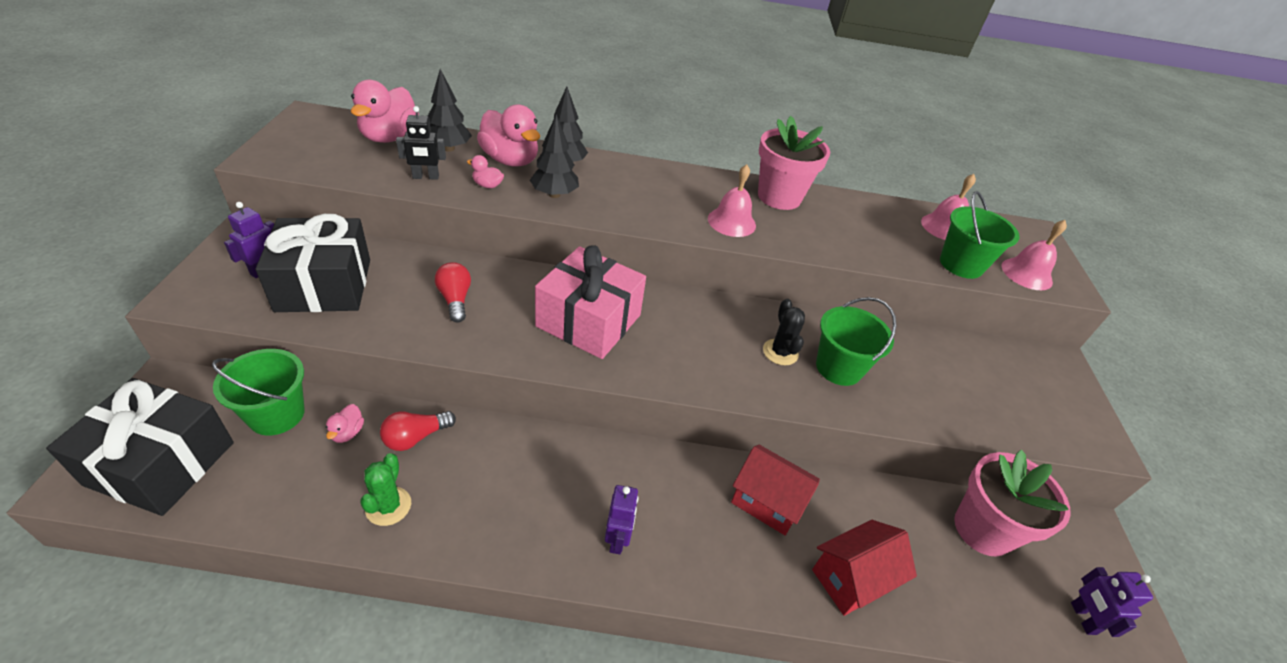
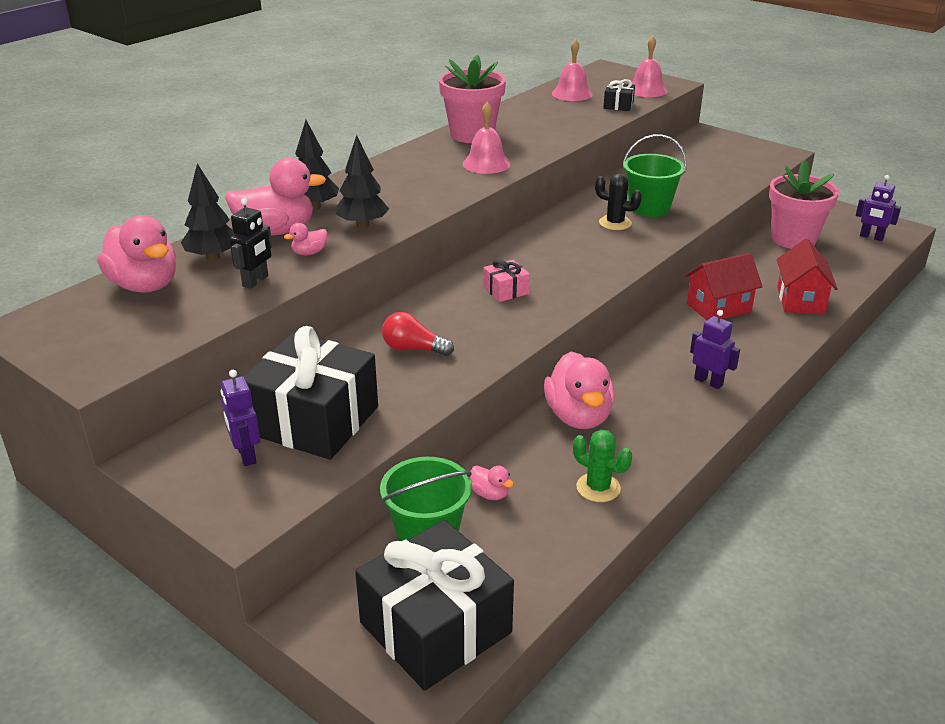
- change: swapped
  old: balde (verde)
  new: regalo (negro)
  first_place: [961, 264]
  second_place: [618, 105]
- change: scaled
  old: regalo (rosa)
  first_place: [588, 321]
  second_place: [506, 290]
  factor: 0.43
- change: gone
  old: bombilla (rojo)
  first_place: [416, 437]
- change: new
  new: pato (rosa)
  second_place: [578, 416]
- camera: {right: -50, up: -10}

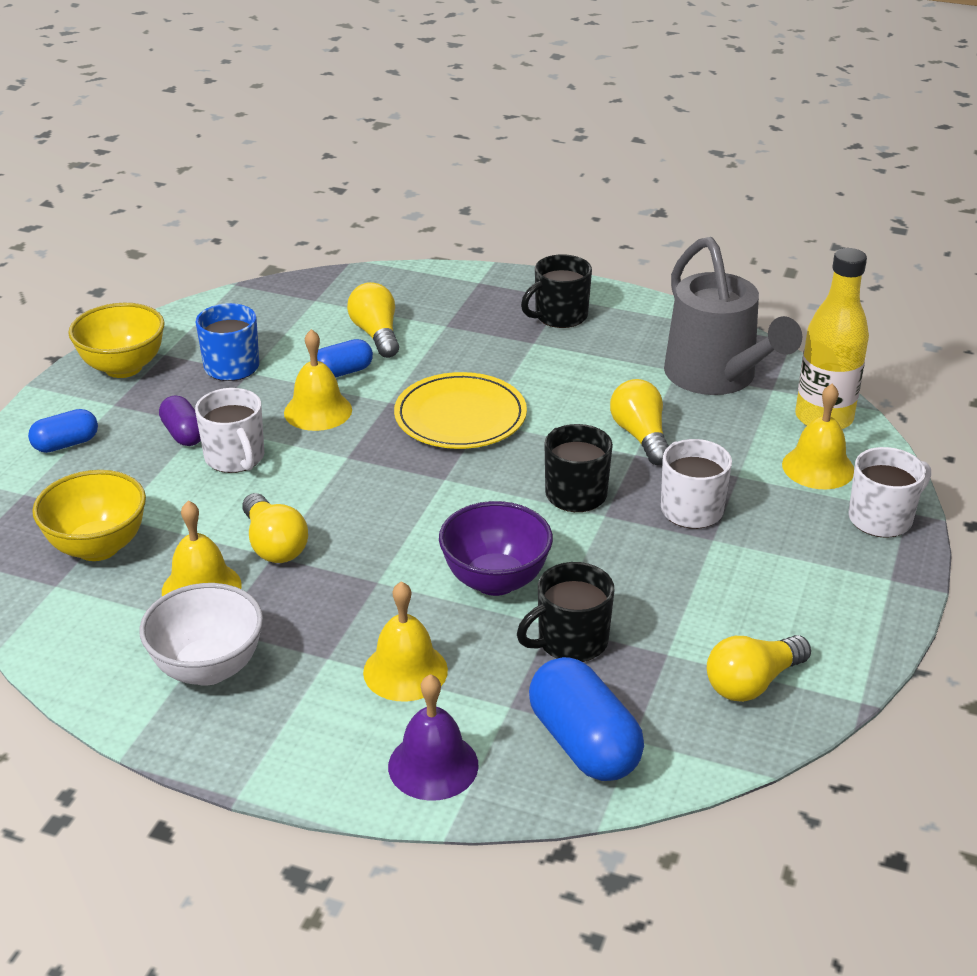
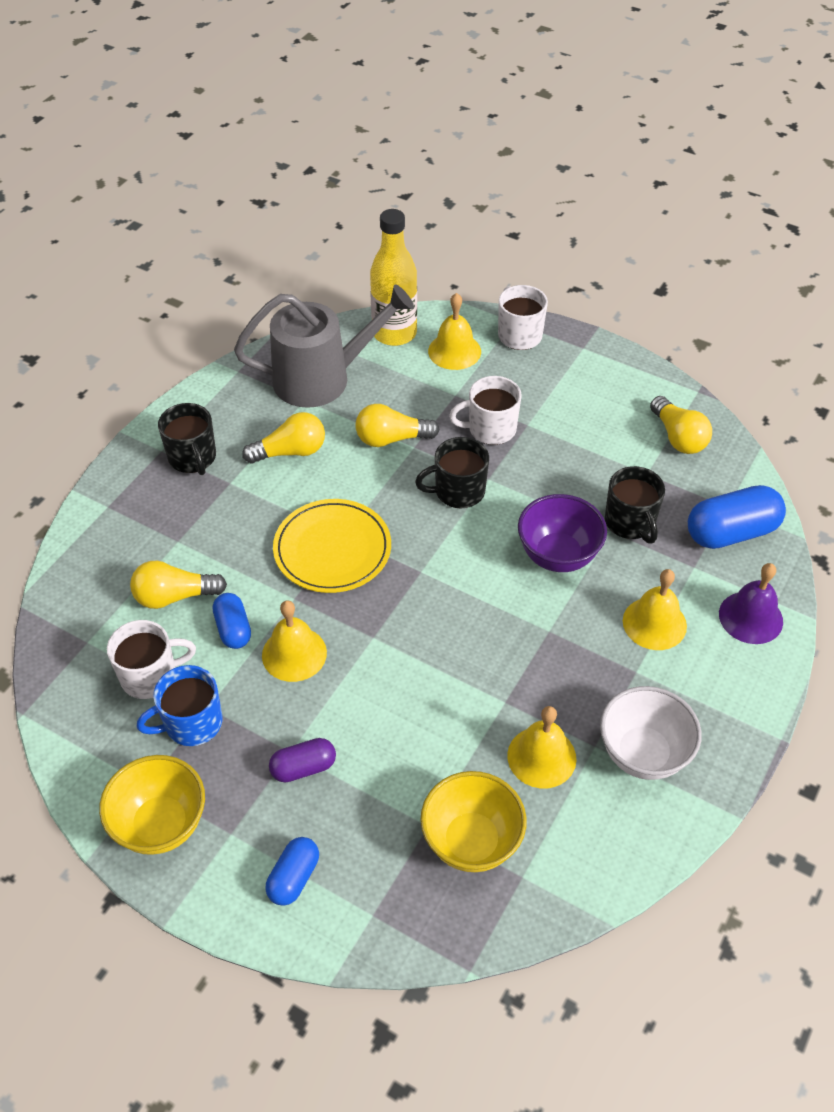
- change: shifted
  old: taza (blanco)
  first_place: [235, 458]
  second_place: [150, 676]
- change: rotated
  old: cápsula (azul)
  first_place: [66, 444]
  second_place: [294, 877]
  degrees: 45
- change: shifted
  old: bombilla (amarillo)
  first_place: [274, 545]
  second_place: [290, 452]
- camera: {right: -80, up: 15}

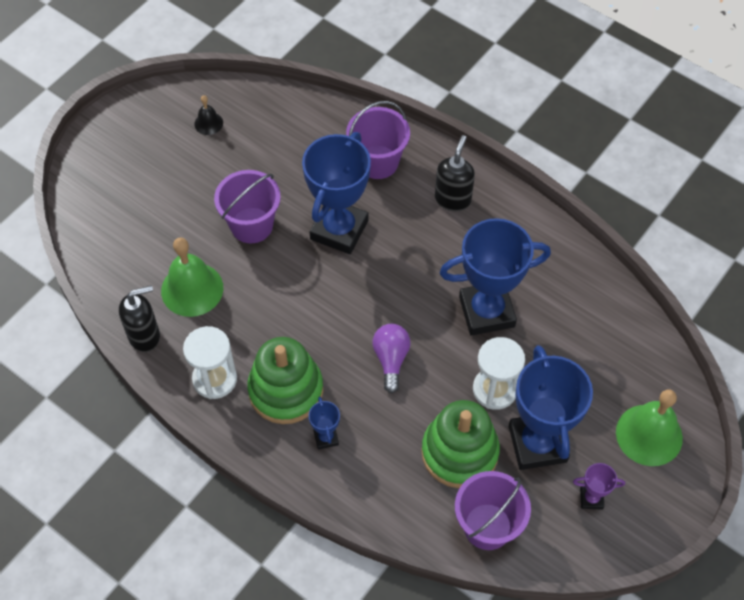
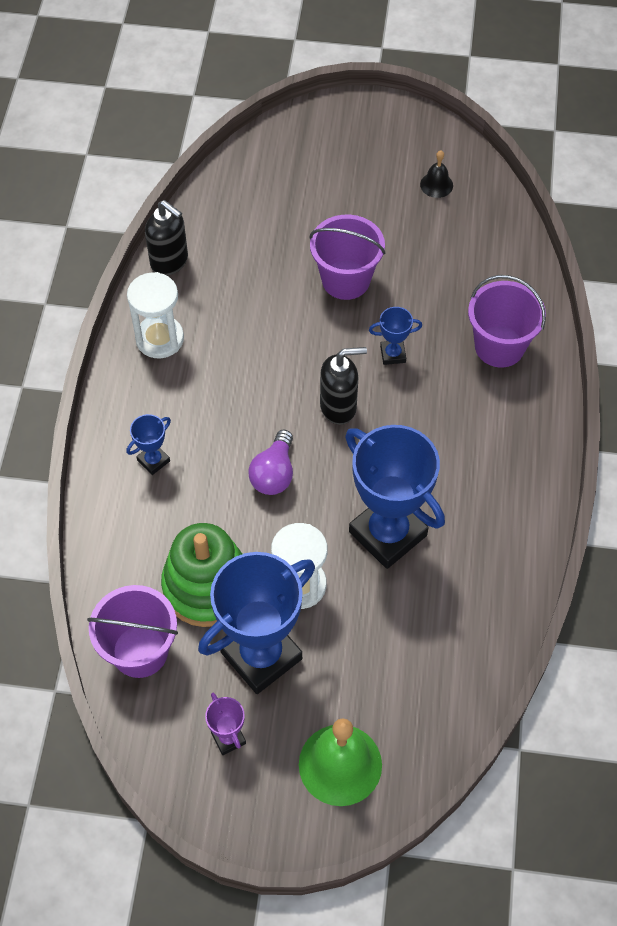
- change: scaled
  old: trofeo (azul)
  first_place: [339, 230]
  second_place: [393, 354]
  factor: 0.44
- change: shifted
  old: dispensador de jabón (negro)
  first_place: [453, 199]
  second_place: [339, 407]
- change: gone
  old: campana (verde)
  first_place: [192, 289]
- change: rotated
  old: bombilla (morado)
  first_place: [391, 359]
  second_place: [274, 473]
  degrees: 135
- change: gone
  old: juguete apilable (verde)
  first_place: [286, 390]
- camera: {right: 60, up: 0}

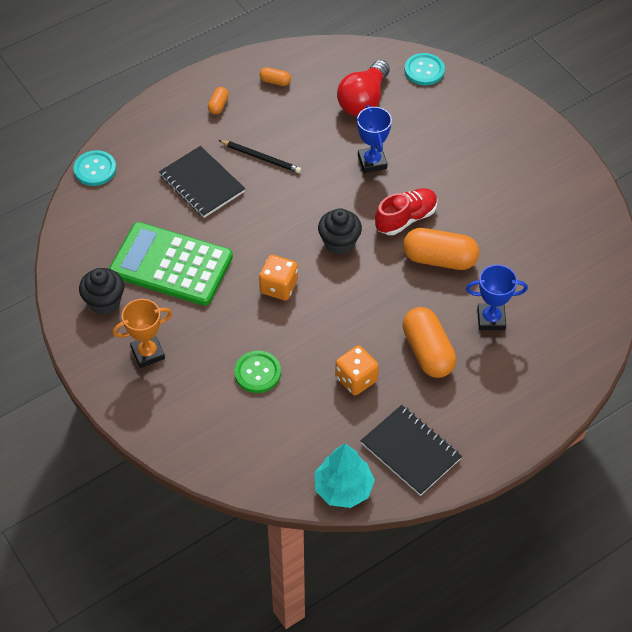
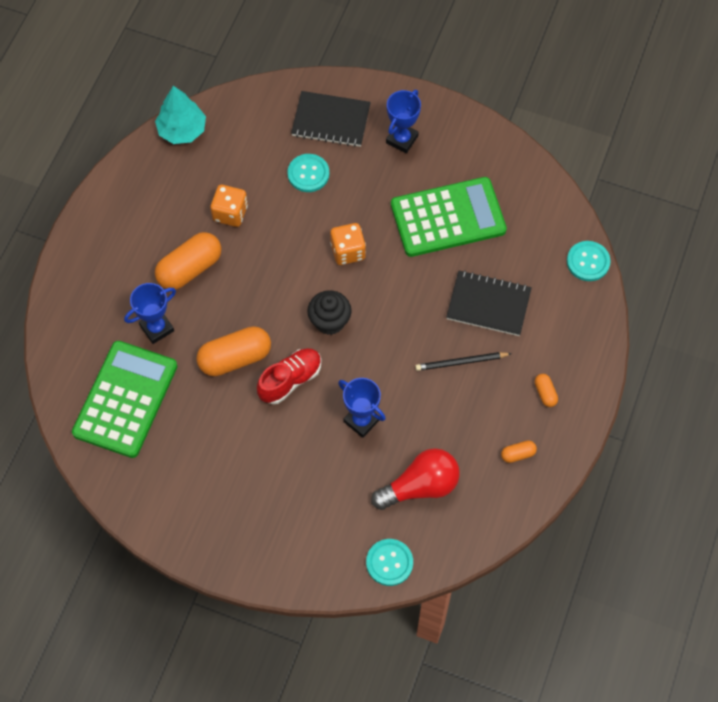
- change: rotated
  old: bombilla (rojo)
  first_place: [363, 100]
  second_place: [420, 486]
  degrees: 75
- change: rotated
  old: zapato (rojo)
  first_place: [406, 218]
  second_place: [290, 380]
  degrees: -150
- change: gone
  old: magdalena (negro)
  first_place: [104, 302]
- change: repainted
  old: trofeo (naranja)
  new: trofeo (azul)
  first_place: [148, 353]
  second_place: [402, 139]
- change: rotated
  old: cápsula (naranja)
  first_place: [428, 352]
  second_place: [190, 269]
  degrees: -75
- change: repainted
  old: botón (verde)
  new: botón (turquesa)
  first_place: [257, 373]
  second_place: [308, 174]
- change: shifted
  old: cuaderno (negro)
  first_place: [410, 451]
  second_place: [331, 121]
- change: new
  new: calculadora (verde)
  second_place: [125, 399]
- camera: {right: 145, up: 10}

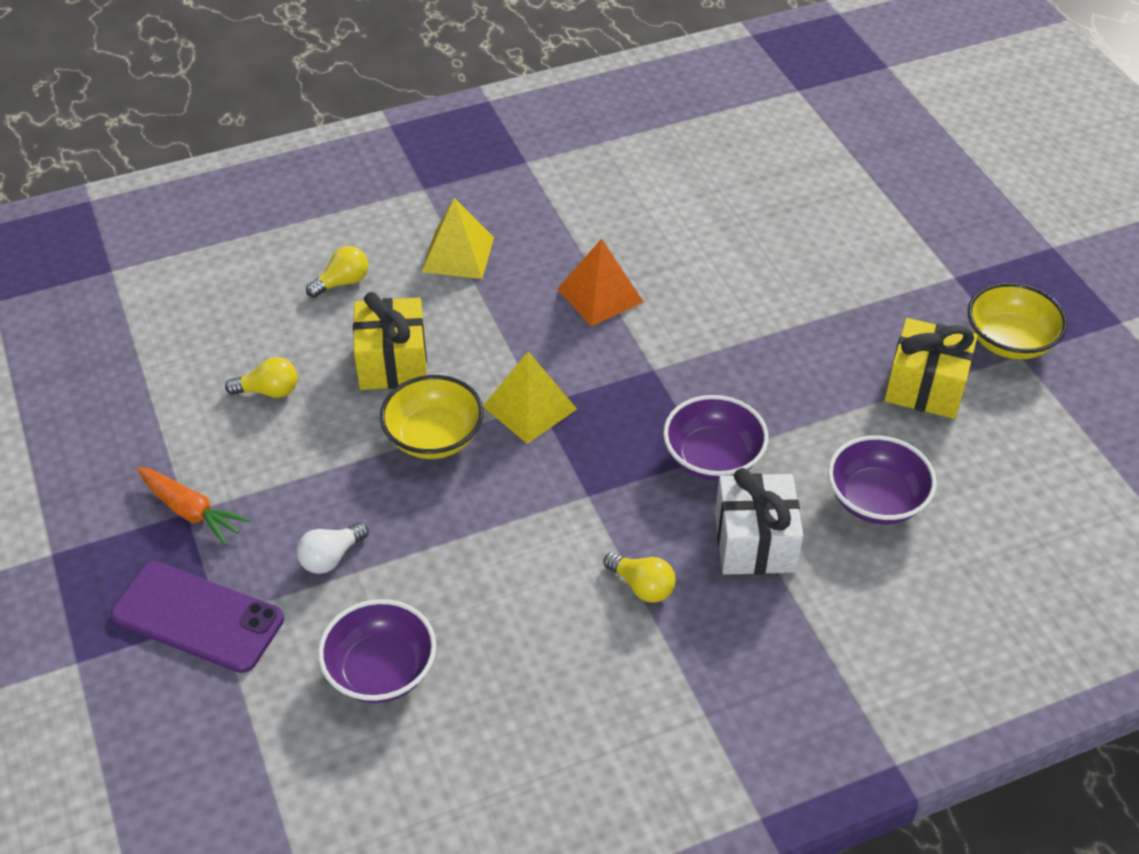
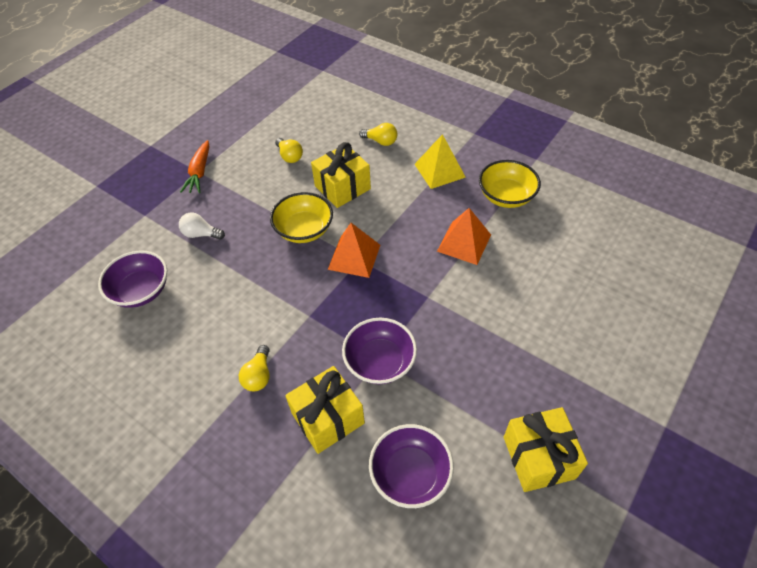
- change: shifted
  old: cuenco (amarillo)
  first_place: [1009, 341]
  second_place: [506, 196]
- change: repainted
  old: pirámide (amarillo)
  new: pirámide (naranja)
  first_place: [529, 407]
  second_place: [354, 257]
- change: repainted
  old: regalo (blanco)
  new: regalo (amarillo)
  first_place: [754, 542]
  second_place: [328, 418]
- change: gone
  old: móvil (morado)
  first_place: [197, 617]
- camera: {right: 60, up: 5}

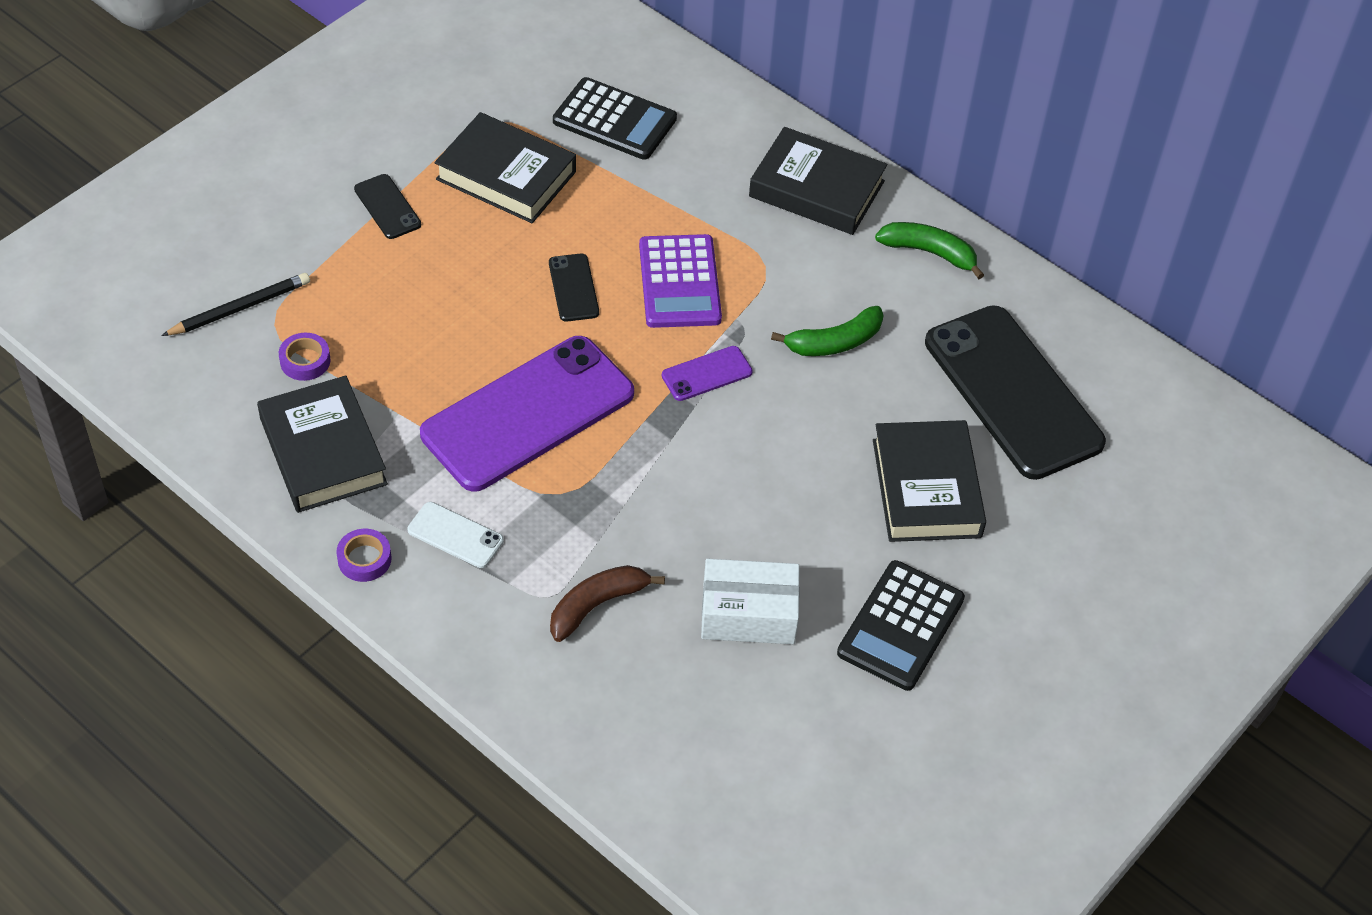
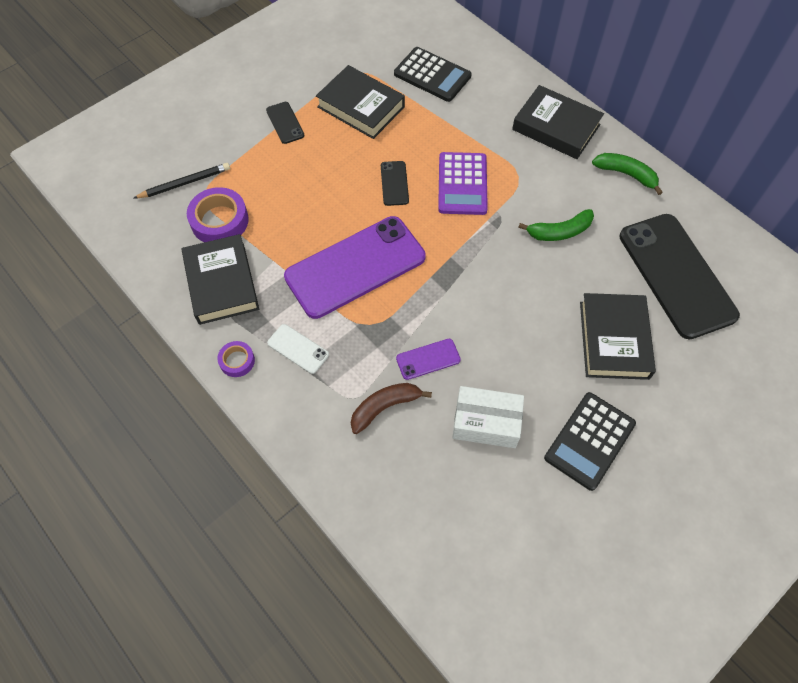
- change: scaled
  old: cinta adhesiva (morado)
  first_place: [305, 361]
  second_place: [219, 221]
  factor: 1.81
- change: shifted
  old: móvil (morado)
  first_place: [706, 374]
  second_place: [428, 359]
- camera: {right: 10, up: 10}

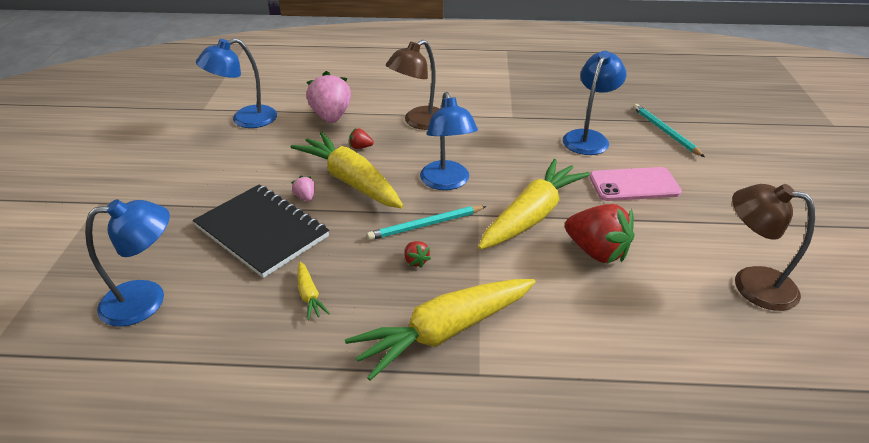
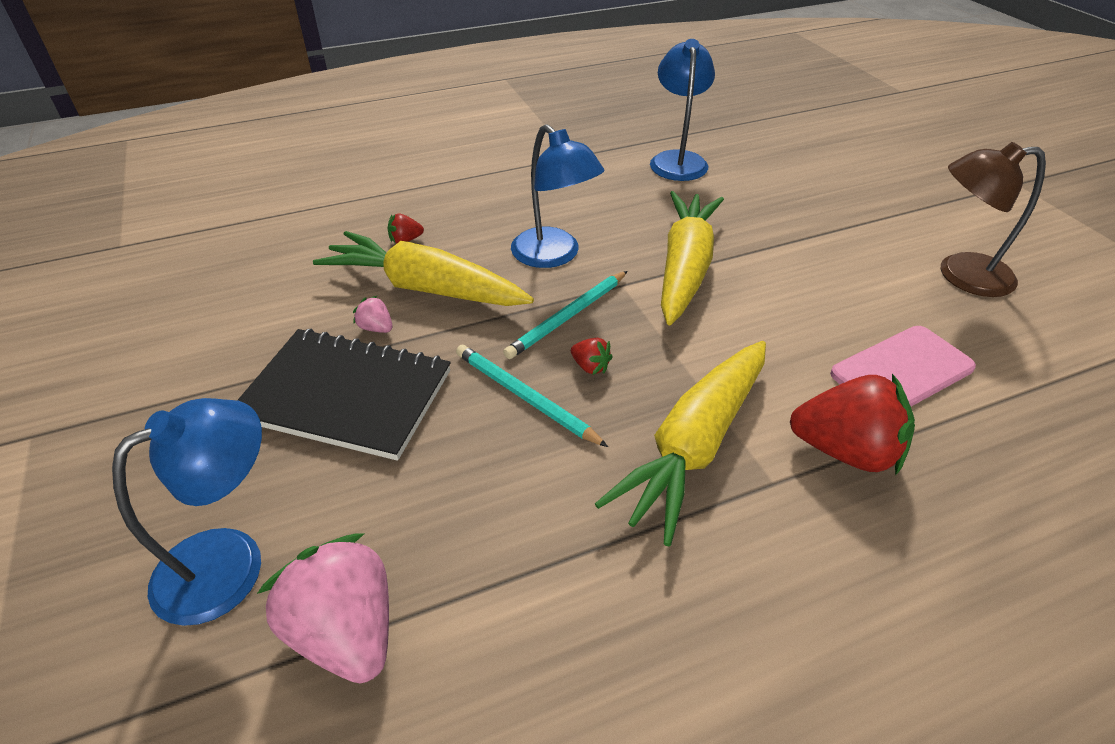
- change: gone
  old: lámpara (azul)
  first_place: [245, 120]
- change: gone
  old: lámpara (marrón)
  first_place: [419, 122]
- change: shifted
  old: fresa (rosa)
  first_place: [331, 117]
  second_place: [346, 631]
- change: shifted
  old: lápiz (turquesa)
  first_place: [665, 132]
  second_place: [524, 397]
- change: shifted
  old: móvil (rosa)
  first_place: [634, 185]
  second_place: [901, 371]
- change: shifted
  old: fresa (rojo)
  first_place: [596, 251]
  second_place: [845, 450]
- change: gone
  old: zanahoria (amarillo)
  first_place: [309, 295]
- camera: {right: -25, up: 5}

